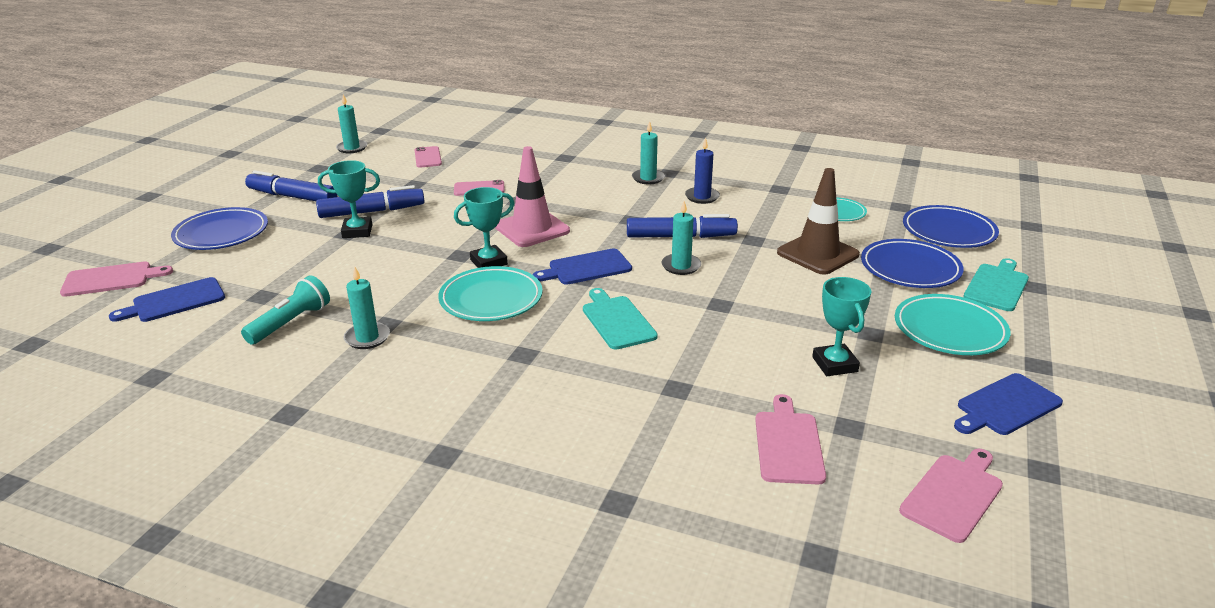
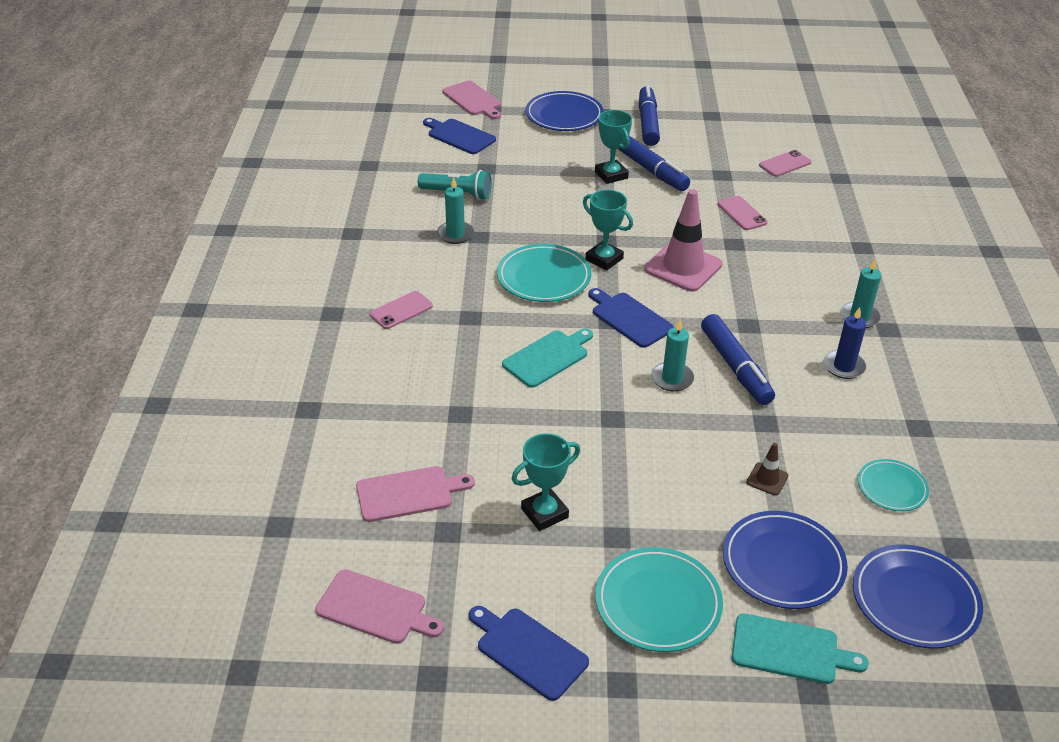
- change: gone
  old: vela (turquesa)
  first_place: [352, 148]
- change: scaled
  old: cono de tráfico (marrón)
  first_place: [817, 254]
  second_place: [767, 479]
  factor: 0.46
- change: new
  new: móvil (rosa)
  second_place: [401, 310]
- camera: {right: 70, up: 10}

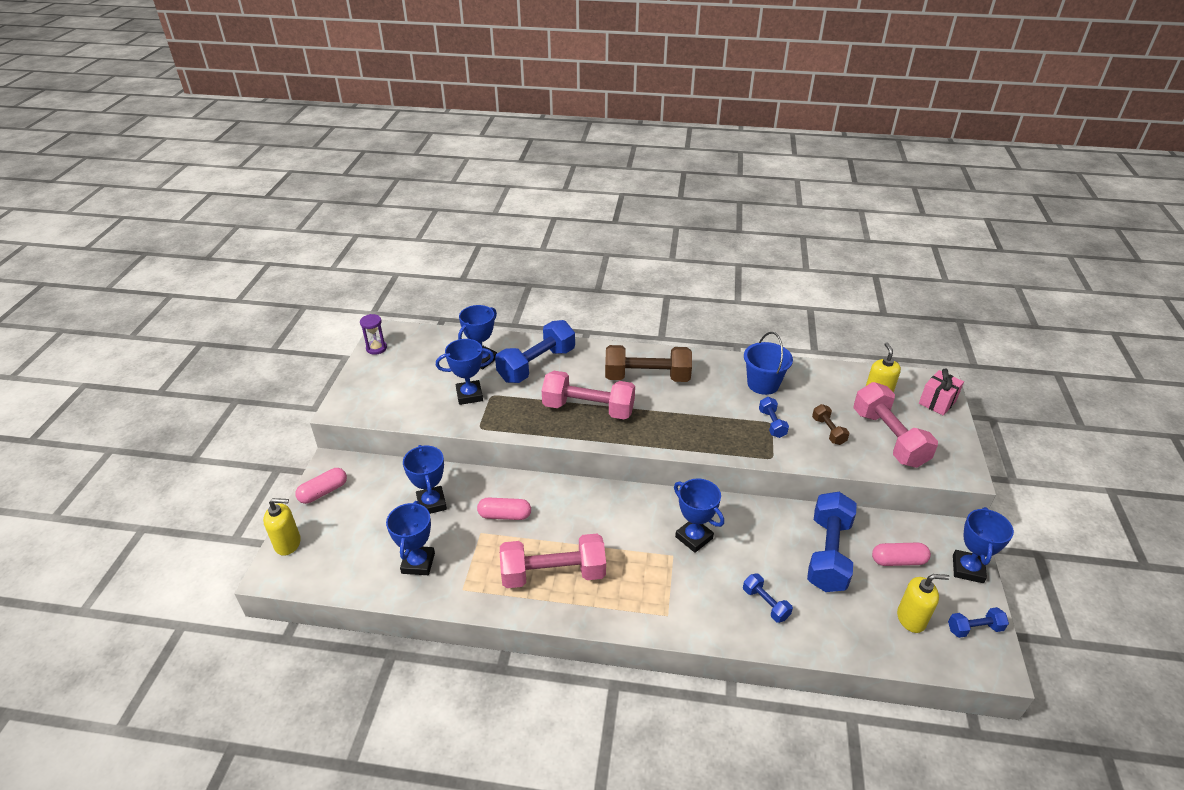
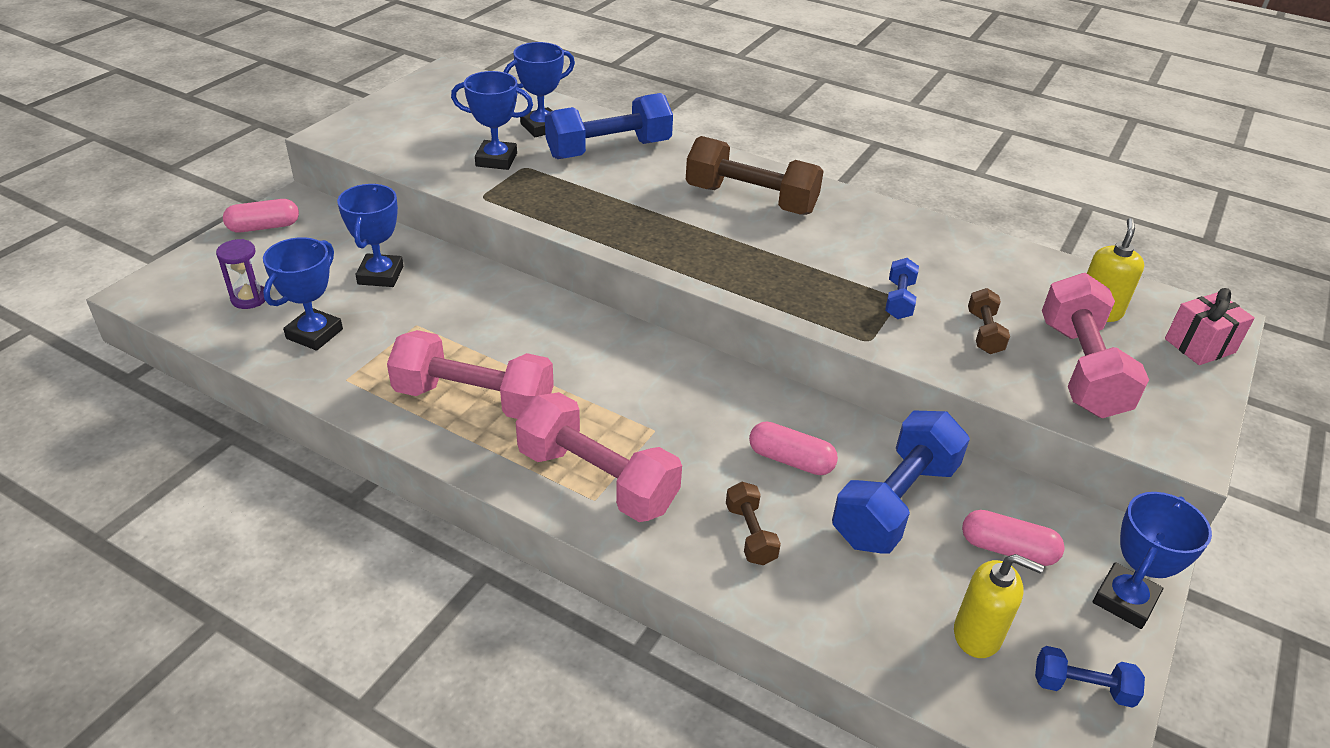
- change: shifted
  old: reloj de arena (morado)
  first_place: [376, 348]
  second_place: [249, 298]
- change: gone
  old: balde (azul)
  first_place: [763, 384]
- change: shifted
  old: mancuerna (rosa)
  first_place: [588, 409]
  second_place: [597, 479]
- change: gone
  old: trofeo (azul)
  first_place: [694, 537]
- change: shifted
  old: cápsula (rosa)
  first_place: [504, 515]
  second_place: [790, 460]
- change: gone
  old: dispensador de jabón (amarillo)
  first_place: [288, 543]
- change: repainted
  old: mancuerna (azul)
  new: mancuerna (marrón)
  first_place: [765, 604]
  second_place: [750, 534]
- camera: {right: 20, up: 0}

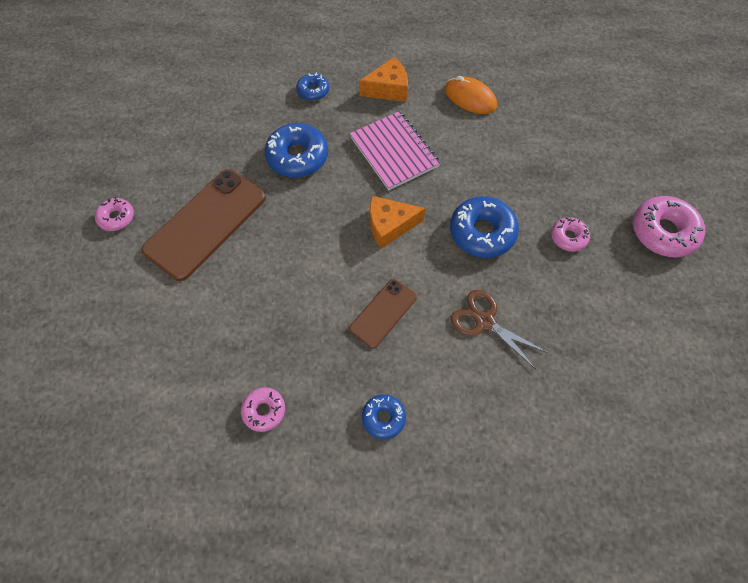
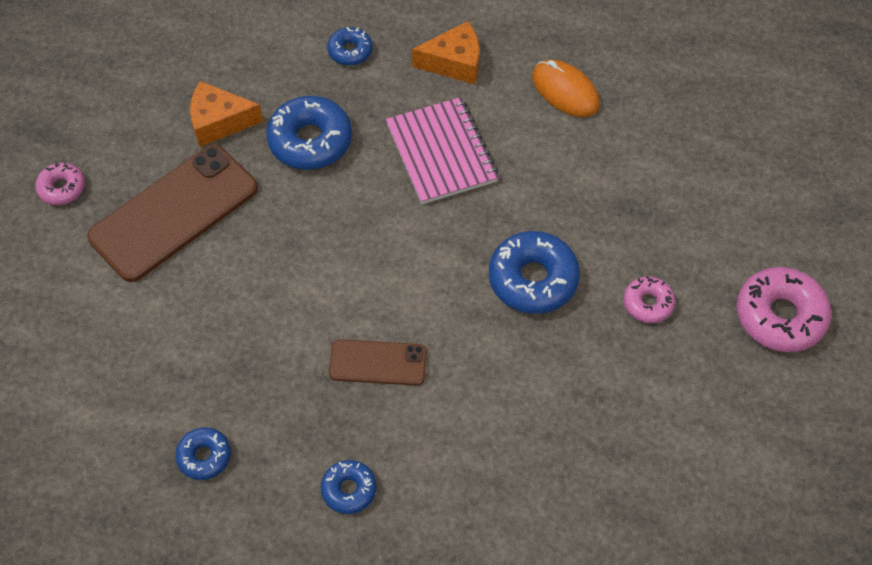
- change: shifted
  old: queso (naranja)
  first_place: [389, 225]
  second_place: [219, 122]
- change: rotated
  old: móvil (marrón)
  first_place: [383, 313]
  second_place: [378, 363]
  degrees: 45
- change: gone
  old: tijeras (marrón)
  first_place: [485, 321]
- change: repainted
  old: rosquilla (rosa)
  new: rosquilla (azul)
  first_place: [264, 410]
  second_place: [204, 456]
- camera: {right: 10, up: -5}

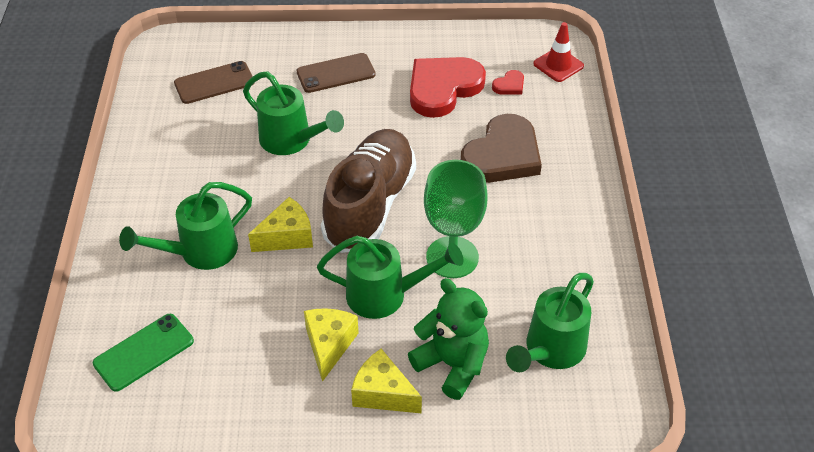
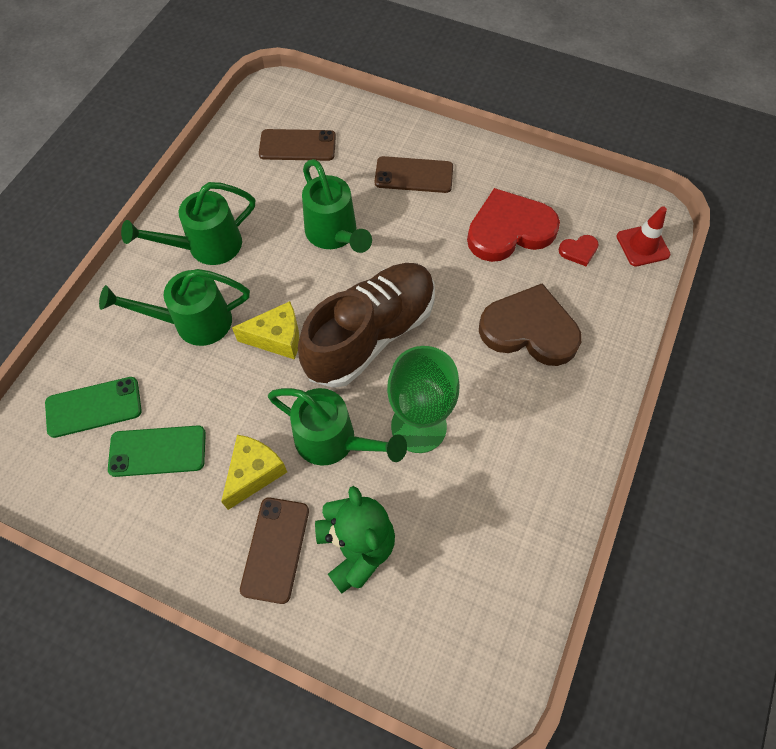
- change: rotated
  old: corazón (marrón)
  first_place: [502, 155]
  second_place: [529, 329]
  degrees: -135
- change: shifted
  old: regadera (verde)
  first_place: [550, 350]
  second_place: [206, 246]
- change: swapped
  old: queso (amarillo)
  new: móvil (marrón)
  first_place: [383, 393]
  second_place: [275, 549]
- change: new
  new: móvil (verde)
  second_place: [157, 451]
- camera: {right: 25, up: 15}

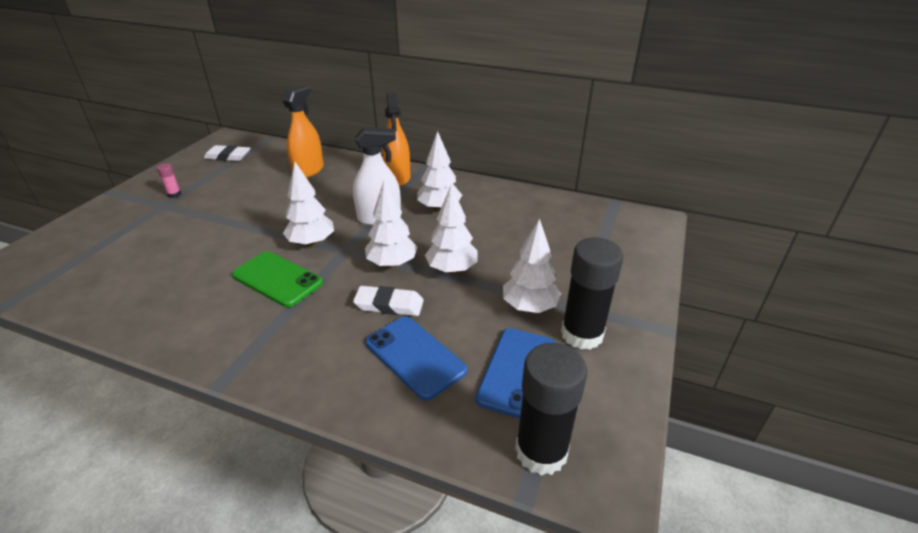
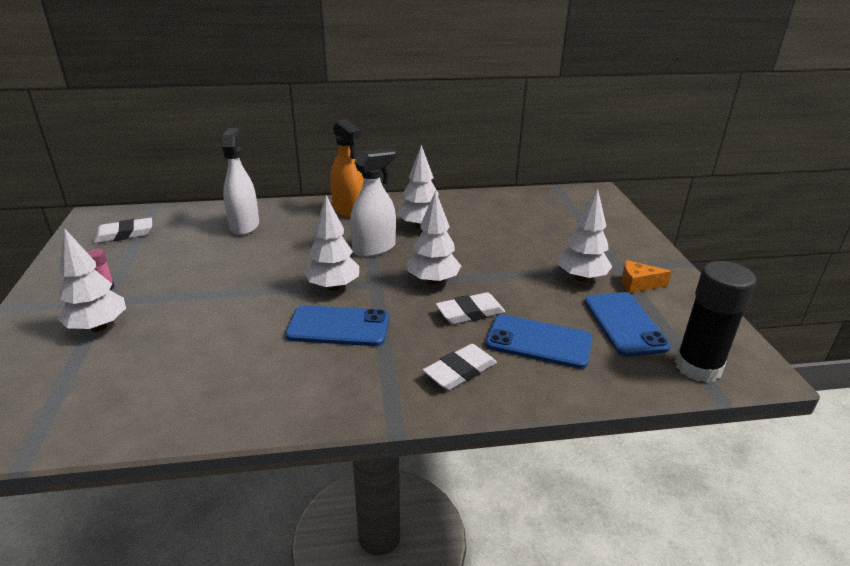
- change: repainted
  old: pulverizador (naranja)
  new: pulverizador (blanco)
  first_place: [308, 171]
  second_place: [244, 226]
- change: shifted
  old: árbol (blanco)
  first_place: [452, 269]
  second_place: [98, 327]
- change: swapped
  old: barra de pegamento (negro)
  new: queso (naranja)
  first_place: [582, 334]
  second_place: [638, 284]
- change: repainted
  old: móvil (verde)
  new: móvil (azul)
  first_place: [277, 279]
  second_place: [338, 327]
- change: new
  new: goma de borrar (blanco)
  second_place: [460, 371]
- camera: {right: -30, up: -5}

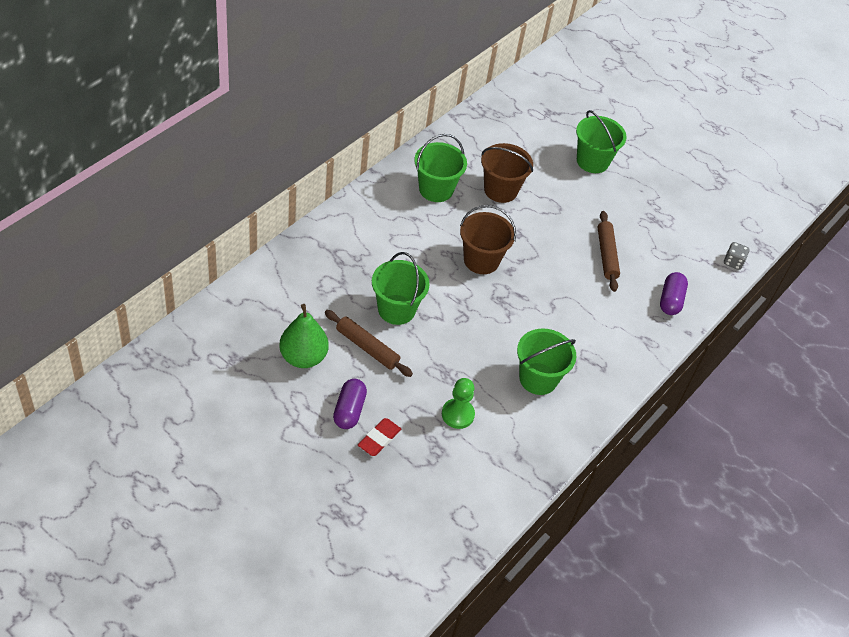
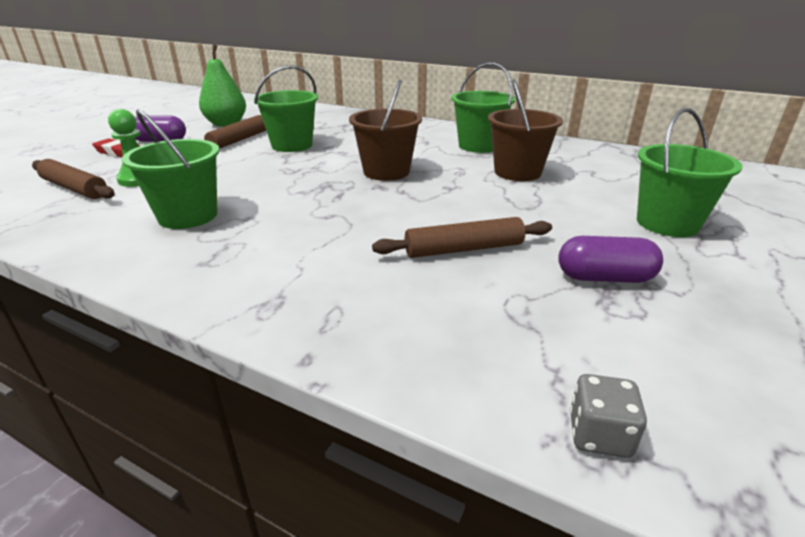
- change: shifted
  old: cápsula (morado)
  first_place: [670, 300]
  second_place: [604, 278]
- change: new
  new: rodillo (marrón)
  second_place: [75, 188]
- camera: {right: 85, up: -20}

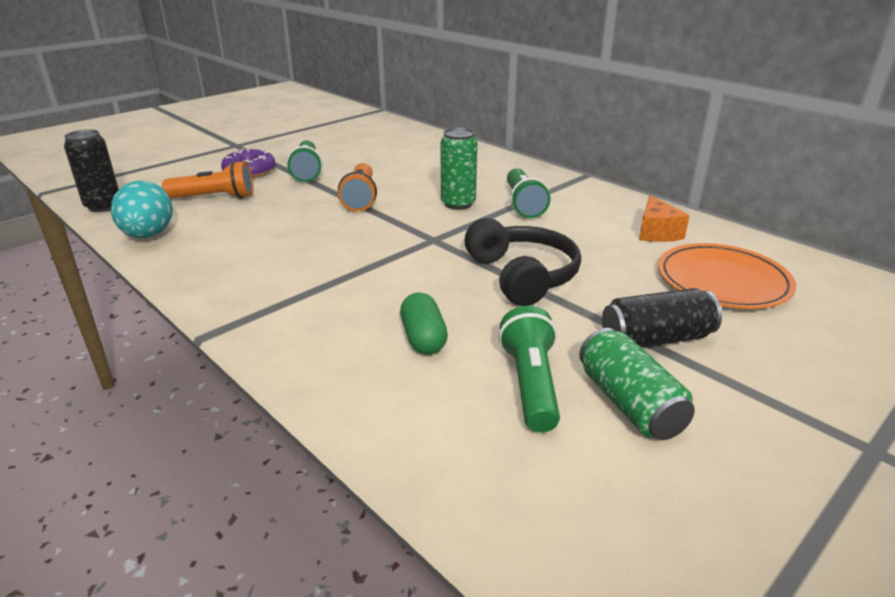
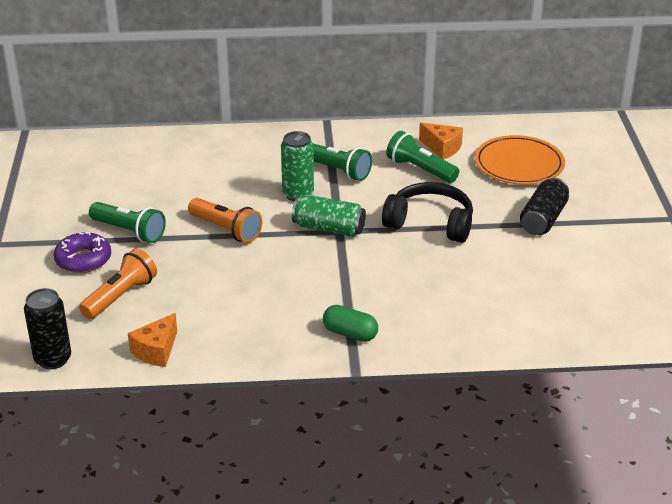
- change: swapped
  old: huevo (turquesa)
  new: queso (naranja)
  first_place: [148, 235]
  second_place: [156, 351]
- change: shifted
  old: cápsula (verde)
  first_place: [423, 338]
  second_place: [350, 333]
- change: shifted
  old: lámpara de mano (verde)
  first_place: [531, 384]
  second_place: [420, 169]
- change: shifted
  old: lata (verde)
  first_place: [629, 403]
  second_place: [329, 228]
- camera: {right: -50, up: 5}

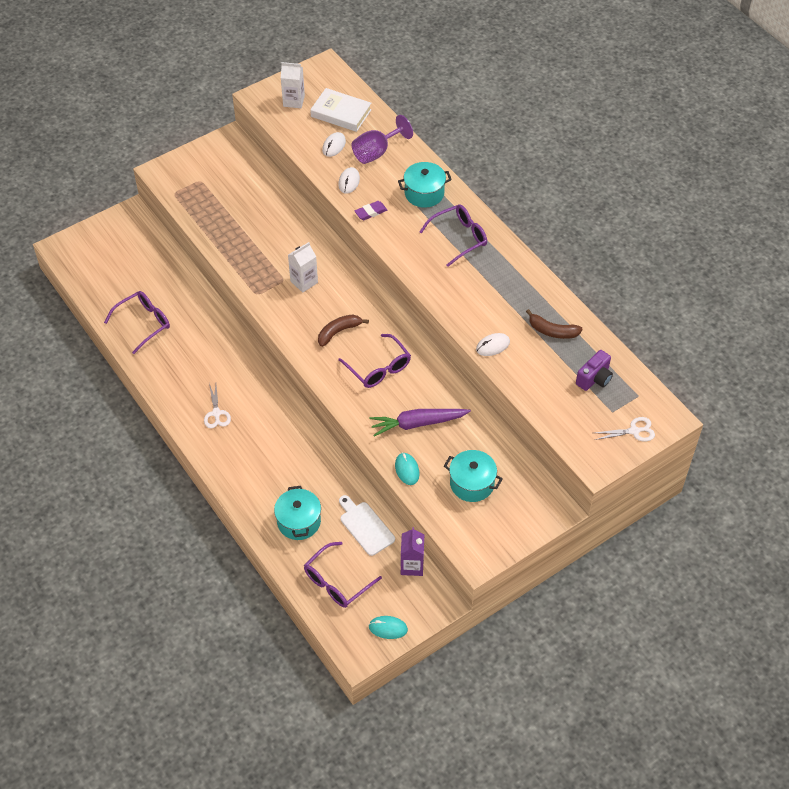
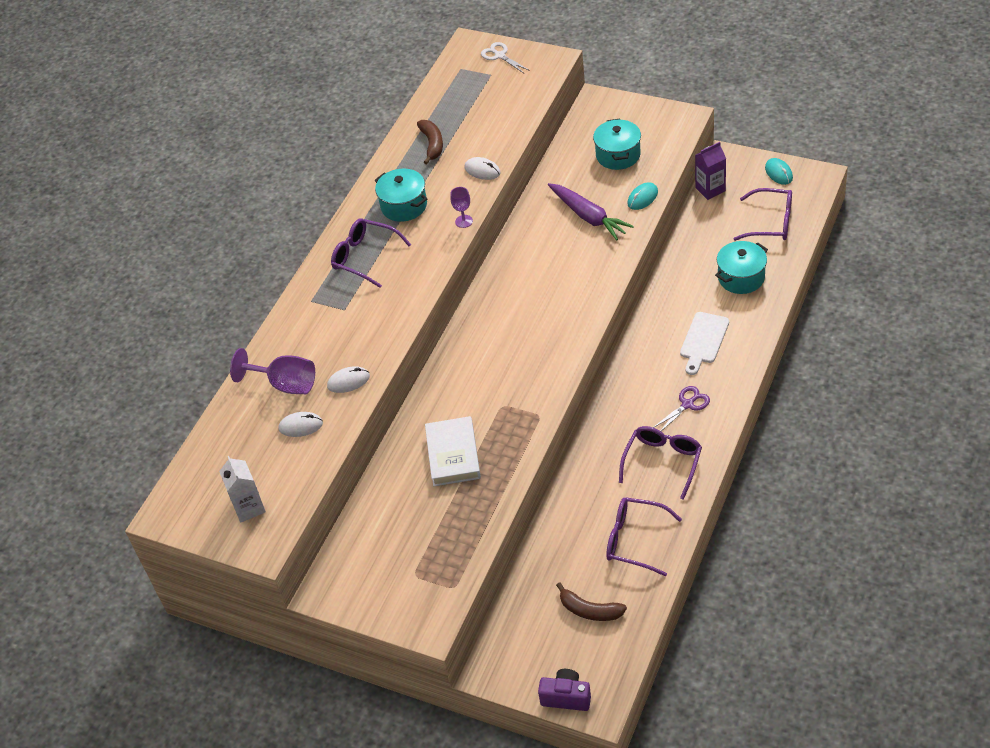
- change: shifted
  old: libro (blanco)
  first_place: [341, 113]
  second_place: [453, 454]
- change: shifted
  old: olla (turquesa)
  first_place: [424, 193]
  second_place: [404, 206]
- change: gone
  old: goma de borrar (morado)
  first_place: [371, 212]
- change: gone
  old: cartón de leche (blanco)
  first_place: [304, 282]
- change: shifted
  old: plátano (marrón)
  first_place: [339, 332]
  second_place: [589, 610]
- change: shifted
  old: gafas (morado)
  first_place: [379, 368]
  second_place: [663, 462]
- change: shifted
  old: cámara (morado)
  first_place: [594, 378]
  second_place: [566, 697]
- change: repainted
  old: tijeras (blanco)
  new: tijeras (morado)
  first_place: [216, 413]
  second_place: [687, 404]
- change: shifted
  old: tabla de cortar (blanco)
  first_place: [365, 526]
  second_place: [703, 340]
- change: new
  new: copa (morado)
  second_place: [464, 221]
- camera: {right: -115, up: -5}

